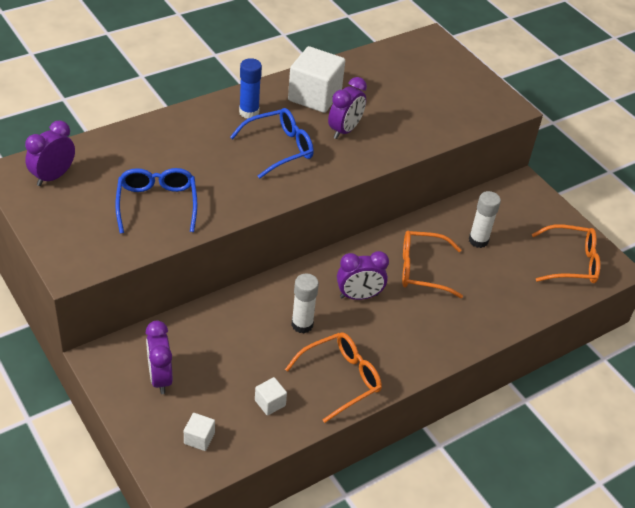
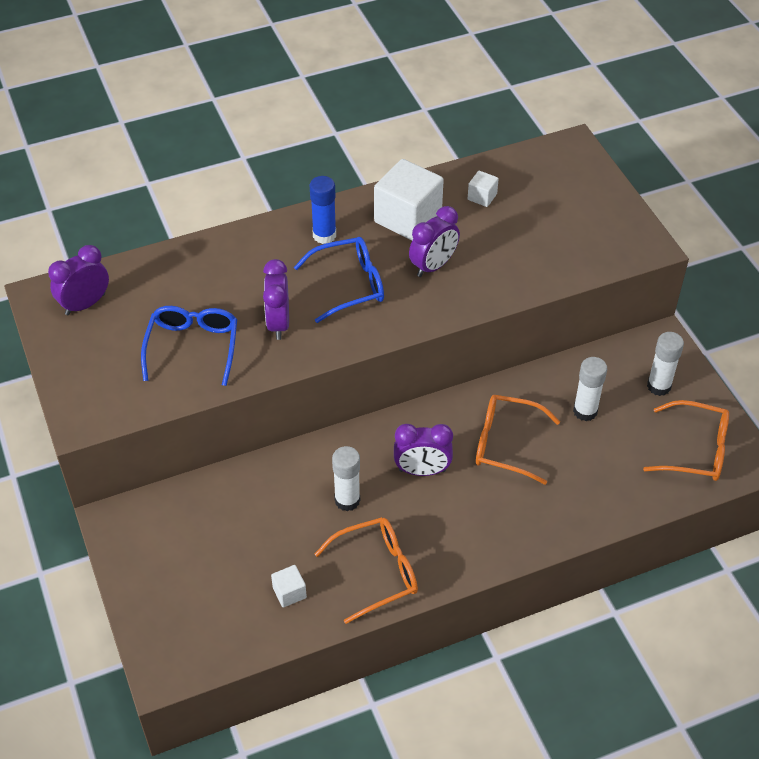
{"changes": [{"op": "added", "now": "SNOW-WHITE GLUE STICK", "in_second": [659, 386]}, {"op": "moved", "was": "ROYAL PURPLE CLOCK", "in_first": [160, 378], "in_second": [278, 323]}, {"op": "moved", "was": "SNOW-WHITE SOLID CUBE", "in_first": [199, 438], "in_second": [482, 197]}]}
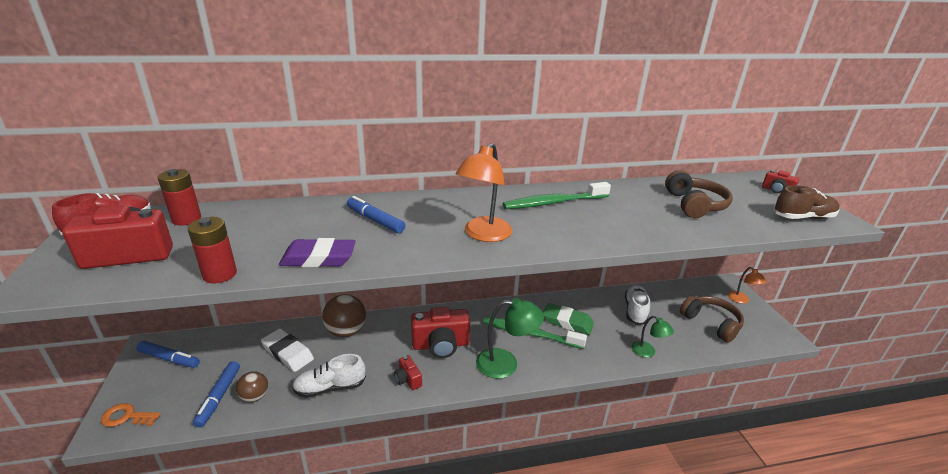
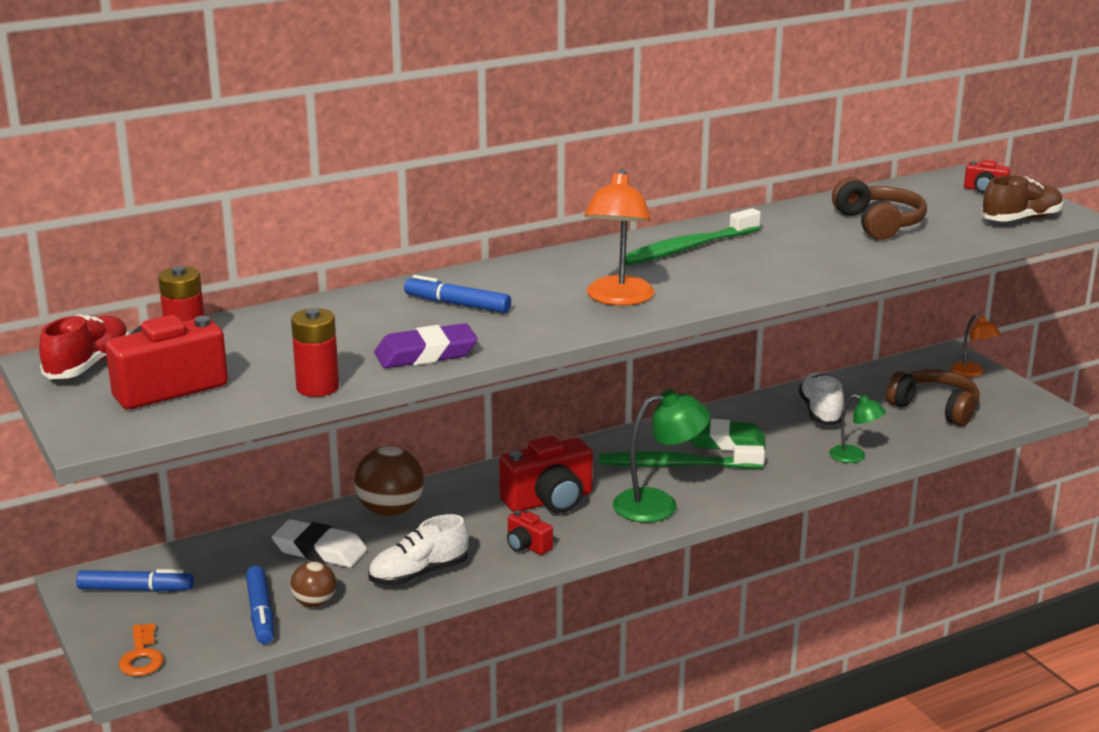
{"changes": [{"op": "turned", "was": "ORANGE KEY", "in_first": [126, 417], "in_second": [142, 656], "clockwise": -90}]}
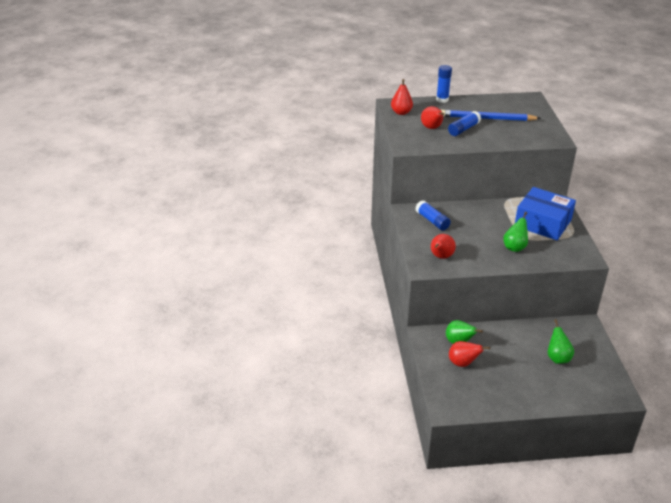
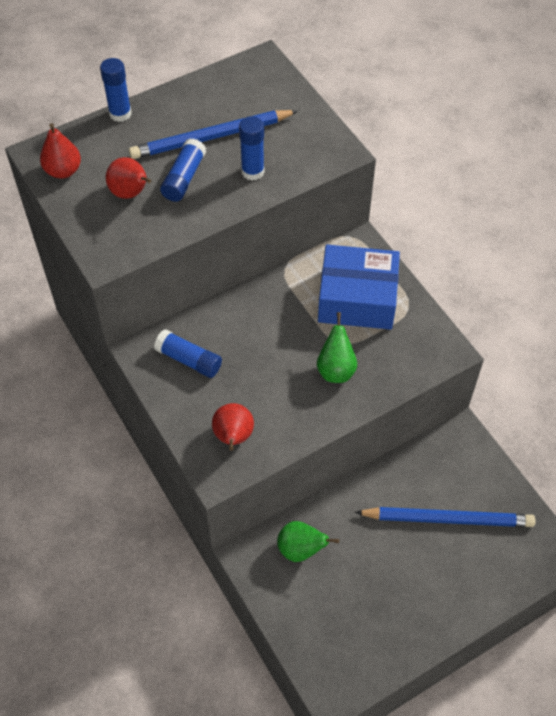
{"changes": [{"op": "removed", "was": "CRIMSON TOY PEAR", "in_first": [463, 363]}, {"op": "added", "now": "ROYAL BLUE GLUE STICK", "in_second": [252, 171]}, {"op": "replaced", "was": "LEAF-GREEN TOY PEAR", "now": "ROYAL BLUE WOODEN PENCIL", "in_first": [557, 358], "in_second": [447, 518]}]}
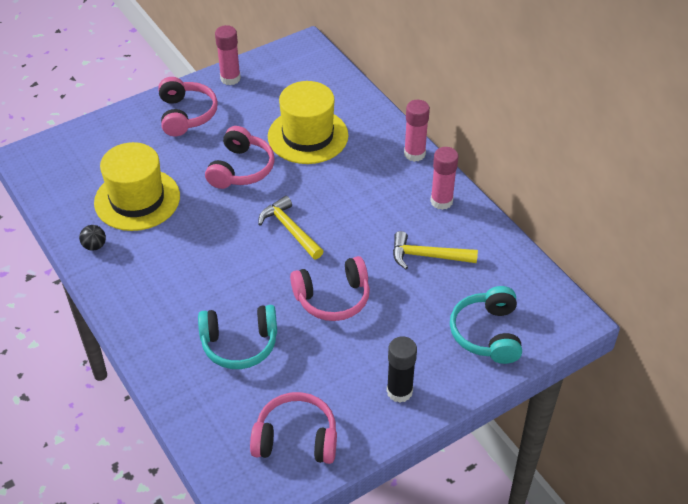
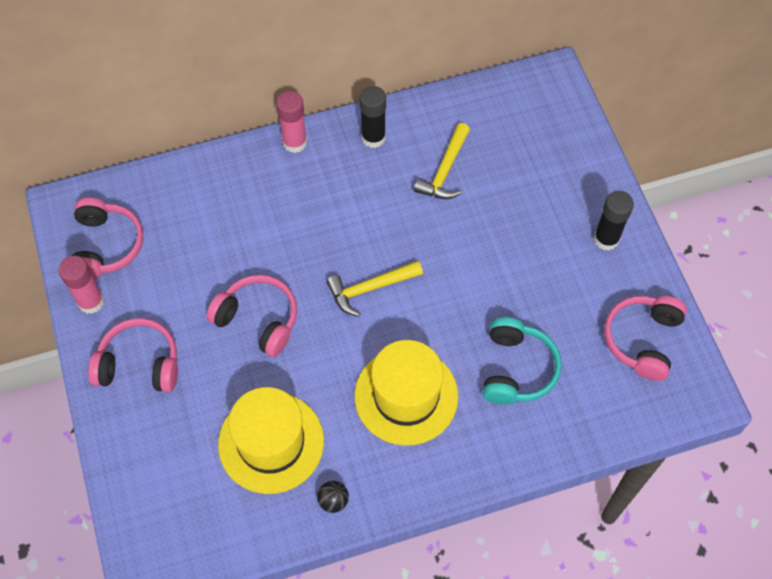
{"changes": [{"op": "removed", "was": "TEAL OVER-EAR HEADPHONES", "in_first": [487, 333]}, {"op": "moved", "was": "GOLDEN HAT", "in_first": [308, 136], "in_second": [406, 396]}, {"op": "moved", "was": "ROSE-PINK OVER-EAR HEADPHONES", "in_first": [333, 298], "in_second": [106, 245]}, {"op": "recoloured", "was": "ROSE-PINK GLUE STICK", "now": "JET-BLACK GLUE STICK", "in_first": [441, 201], "in_second": [373, 137]}]}
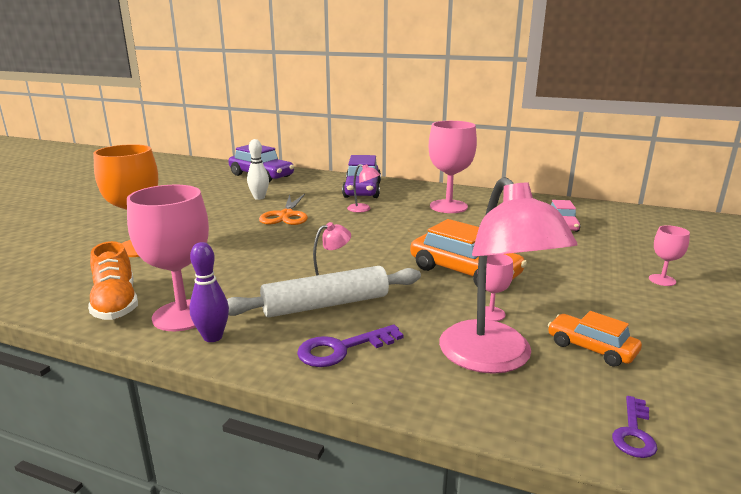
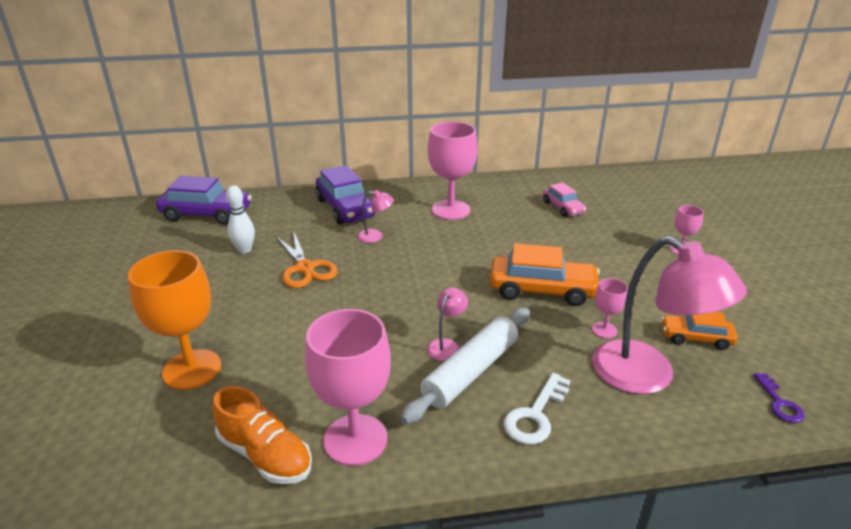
{"changes": [{"op": "removed", "was": "ROYAL PURPLE BOWLING PIN", "in_first": [213, 337]}, {"op": "recoloured", "was": "ROYAL PURPLE KEY", "now": "SNOW-WHITE KEY", "in_first": [342, 349], "in_second": [535, 415]}]}
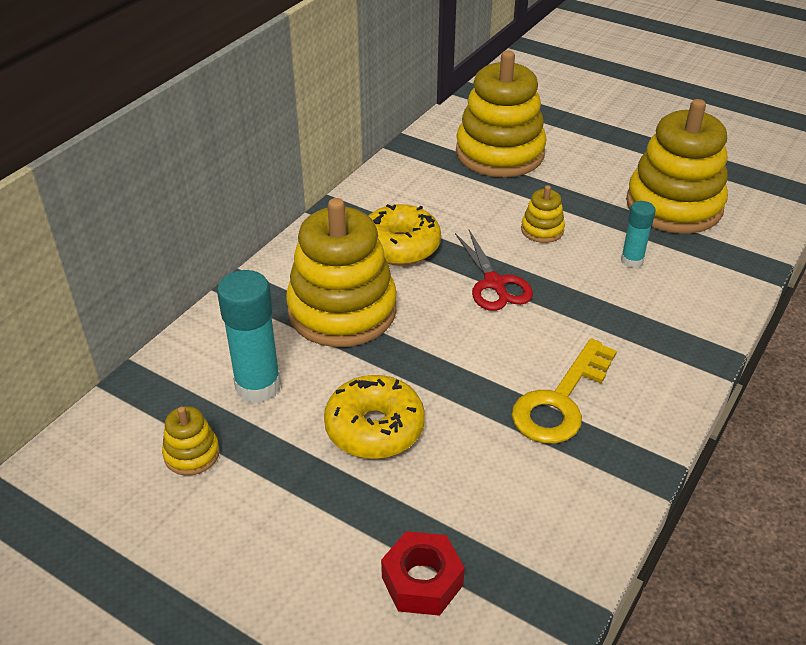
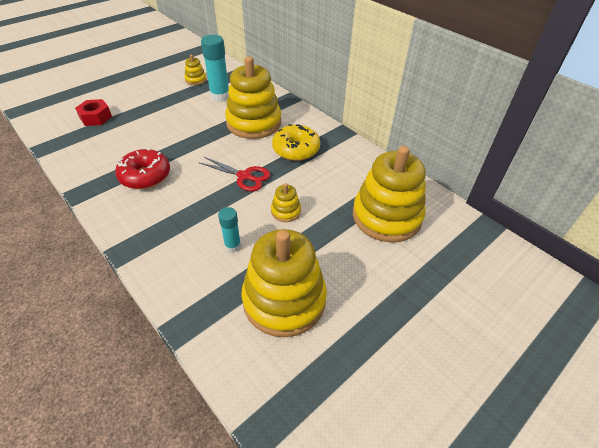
{"changes": [{"op": "removed", "was": "GOLDEN DONUT", "in_first": [374, 428]}, {"op": "replaced", "was": "GOLDEN KEY", "now": "CRIMSON DONUT", "in_first": [560, 401], "in_second": [145, 176]}, {"op": "turned", "was": "CRIMSON SHEARS", "in_first": [494, 284], "in_second": [245, 176], "clockwise": -150}]}
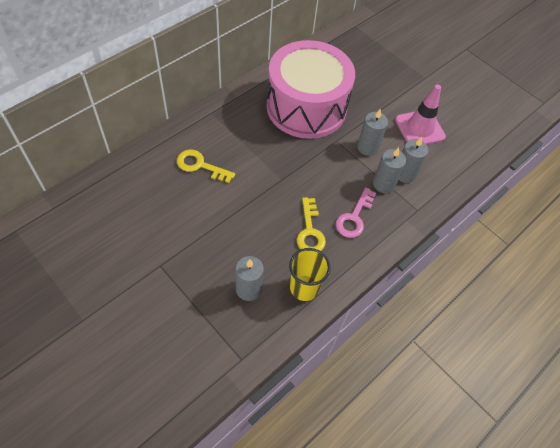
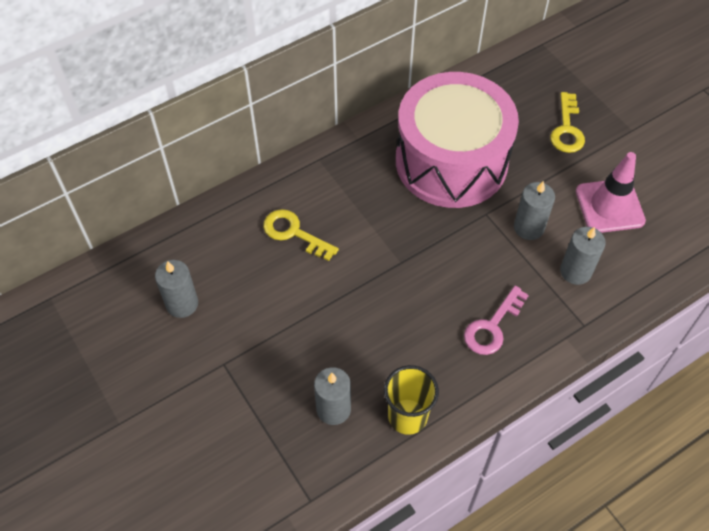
{"changes": [{"op": "moved", "was": "GOLDEN KEY", "in_first": [310, 231], "in_second": [567, 129]}, {"op": "moved", "was": "GRAY PILLAR CANDLE", "in_first": [384, 184], "in_second": [182, 304]}]}
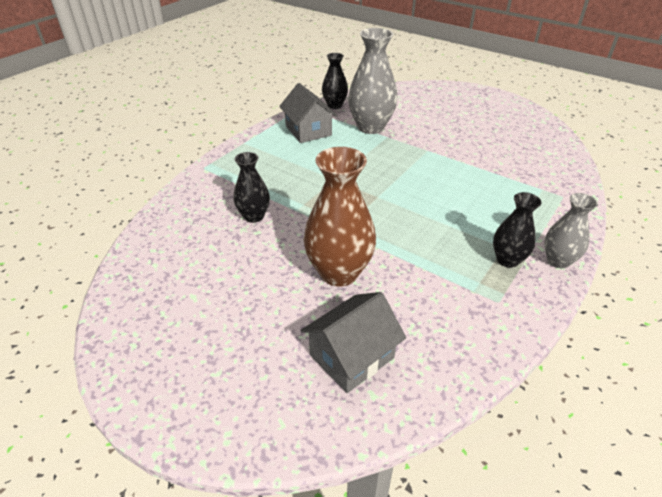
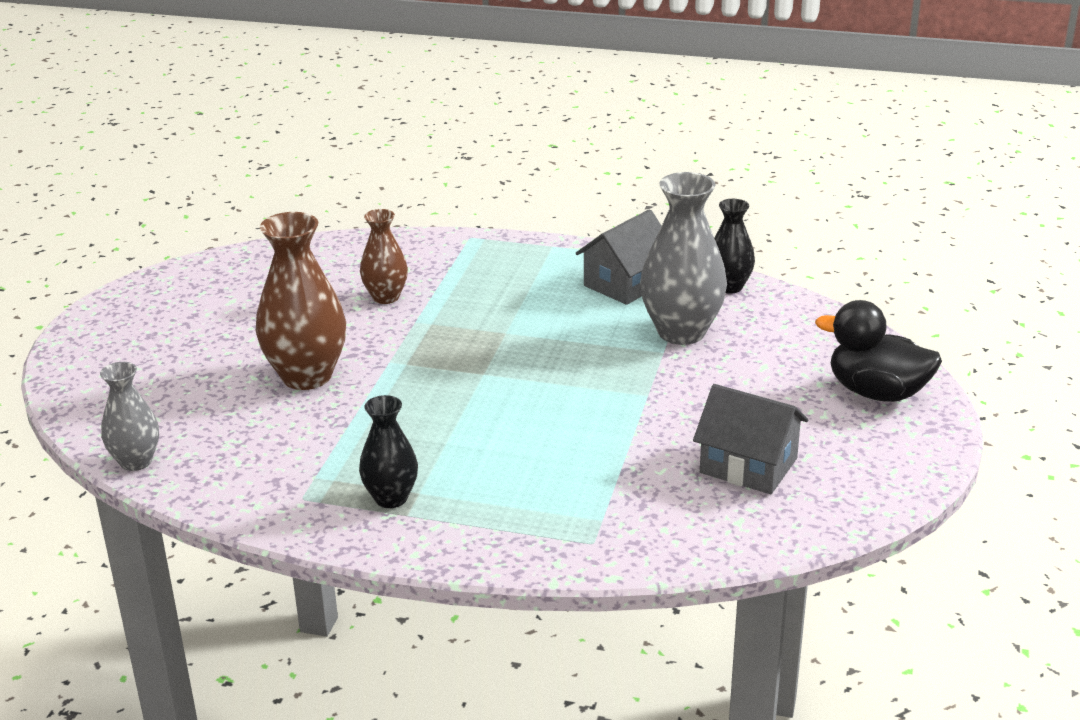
{"changes": [{"op": "added", "now": "JET-BLACK TOY DUCK", "in_second": [877, 392]}, {"op": "moved", "was": "GRAY COTTAGE", "in_first": [352, 356], "in_second": [748, 465]}, {"op": "moved", "was": "GRAY FLOWER VASE", "in_first": [558, 261], "in_second": [136, 461]}, {"op": "recoloured", "was": "JET-BLACK FLOWER VASE", "now": "BROWN FLOWER VASE", "in_first": [254, 216], "in_second": [386, 297]}]}
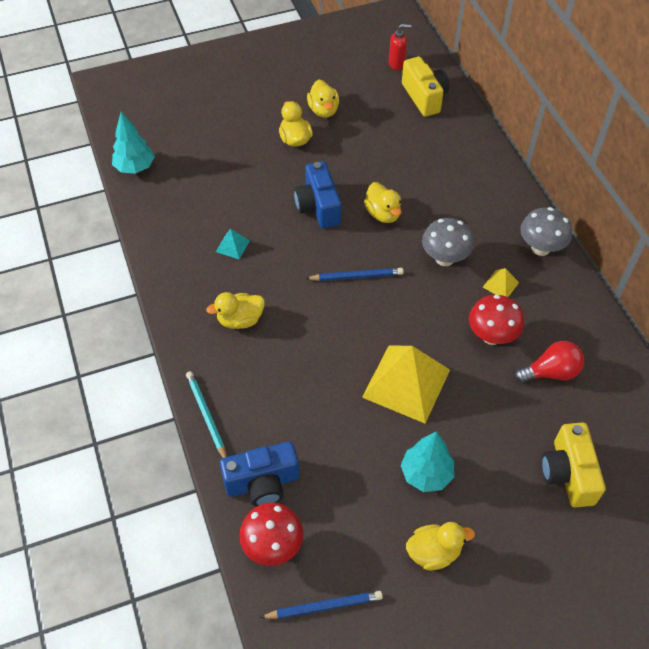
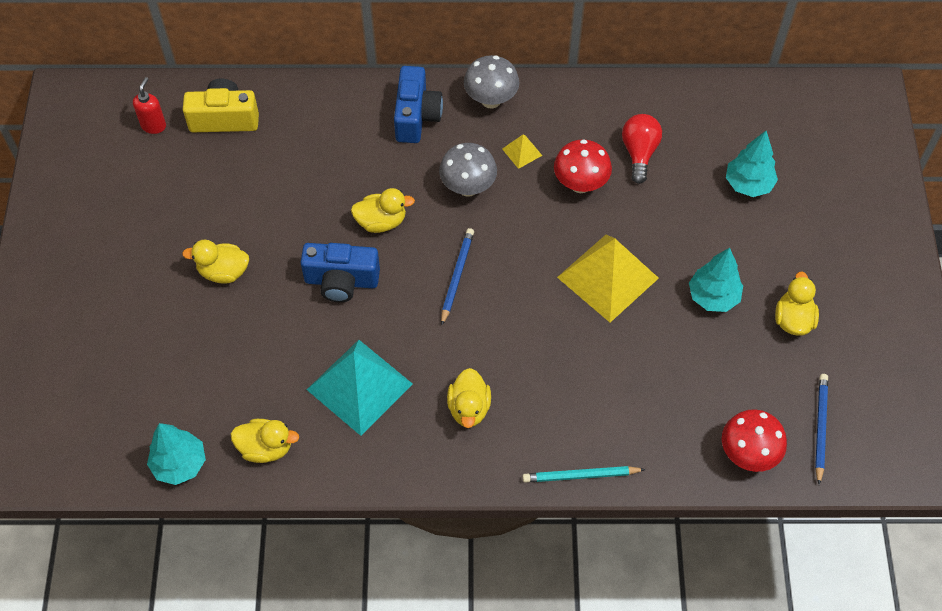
{"changes": [{"op": "moved", "was": "ROYAL BLUE CAMERA", "in_first": [262, 483], "in_second": [416, 116]}, {"op": "moved", "was": "GOLDEN TOY DUCK", "in_first": [323, 110], "in_second": [266, 448]}, {"op": "replaced", "was": "GOLDEN CAMERA", "now": "TEAL TREE", "in_first": [568, 474], "in_second": [748, 184]}, {"op": "resized", "was": "TEAL SOLID PYRAMID", "in_first": [232, 246], "in_second": [360, 386], "ratio": 2.35}]}
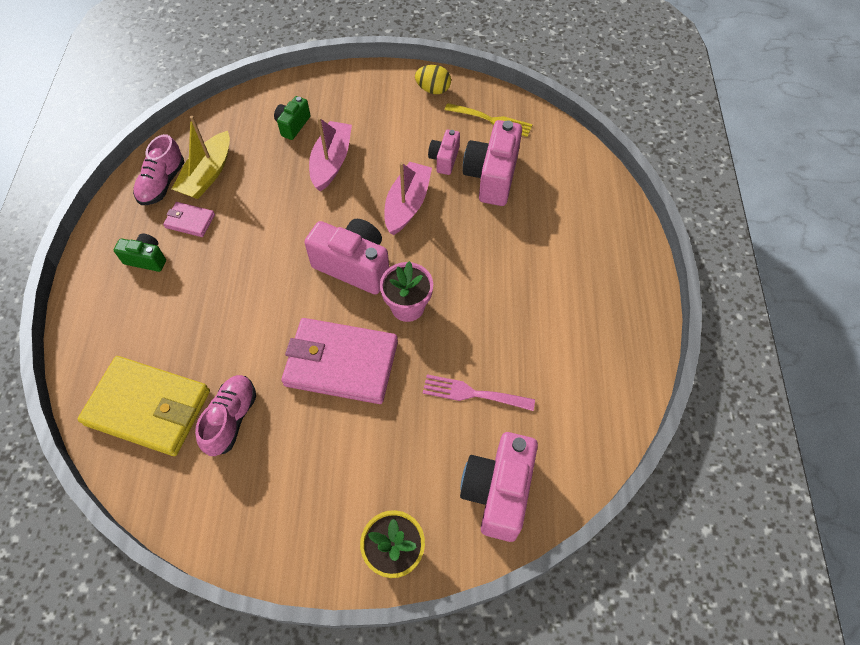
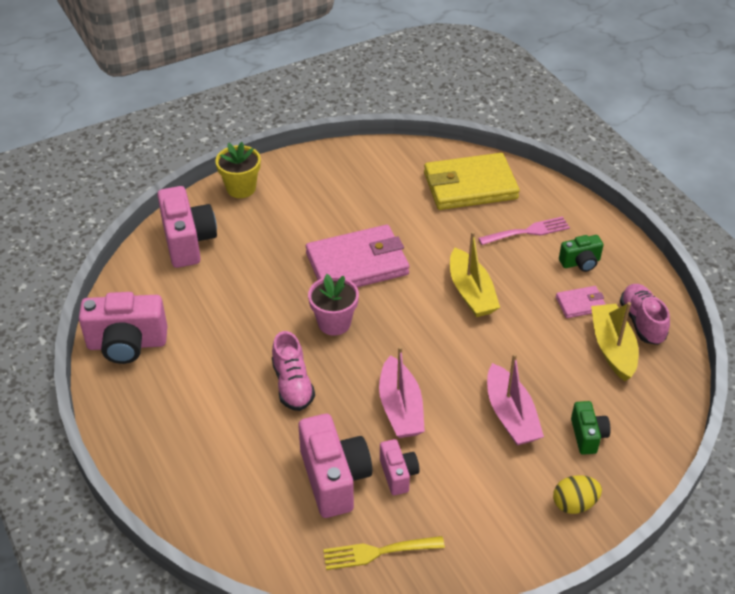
{"changes": [{"op": "added", "now": "GOLDEN SAILBOAT", "in_second": [471, 292]}, {"op": "moved", "was": "ROSE-PINK LACE-UP SHOE", "in_first": [231, 419], "in_second": [292, 385]}, {"op": "moved", "was": "ROSE-PINK CAMERA", "in_first": [354, 266], "in_second": [127, 344]}, {"op": "moved", "was": "GOLDEN EGG SHAPE", "in_first": [433, 90], "in_second": [574, 504]}, {"op": "moved", "was": "ROSE-PINK TABLE FORK", "in_first": [472, 393], "in_second": [528, 231]}]}
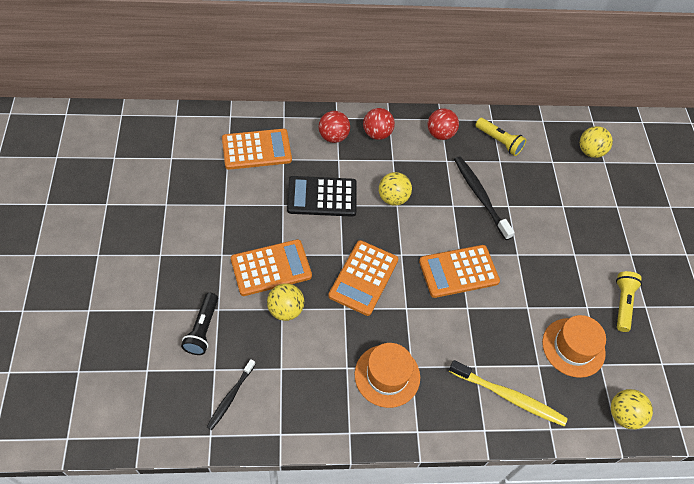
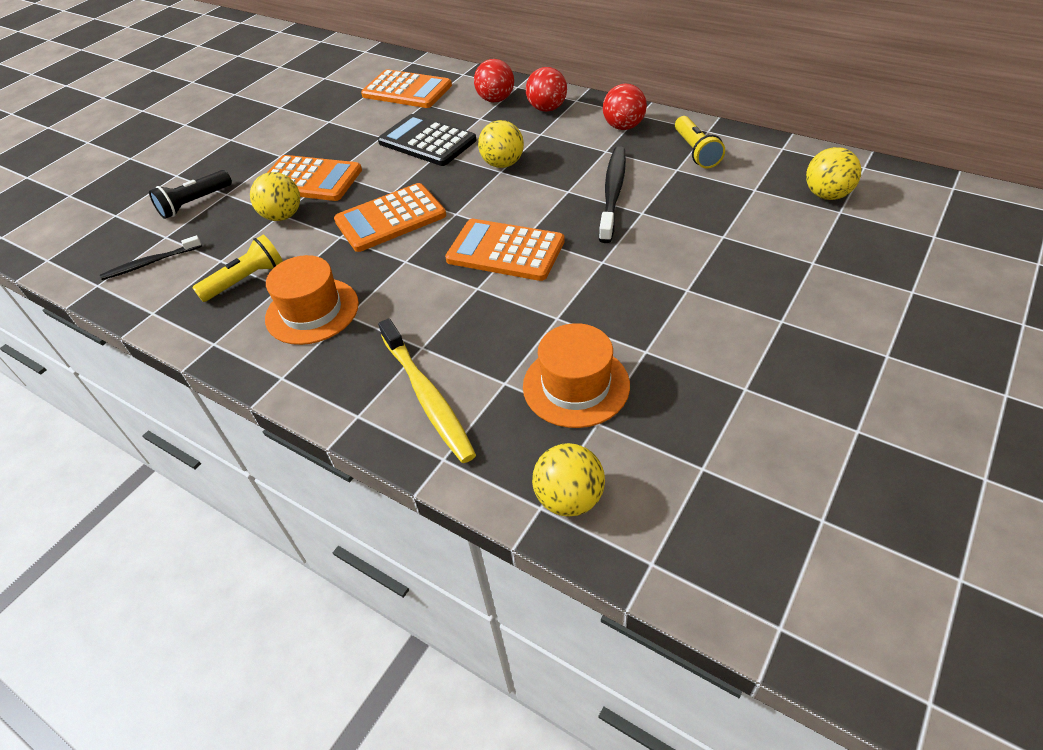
{"changes": [{"op": "moved", "was": "GOLDEN FLASHLIGHT", "in_first": [622, 304], "in_second": [245, 280]}]}
